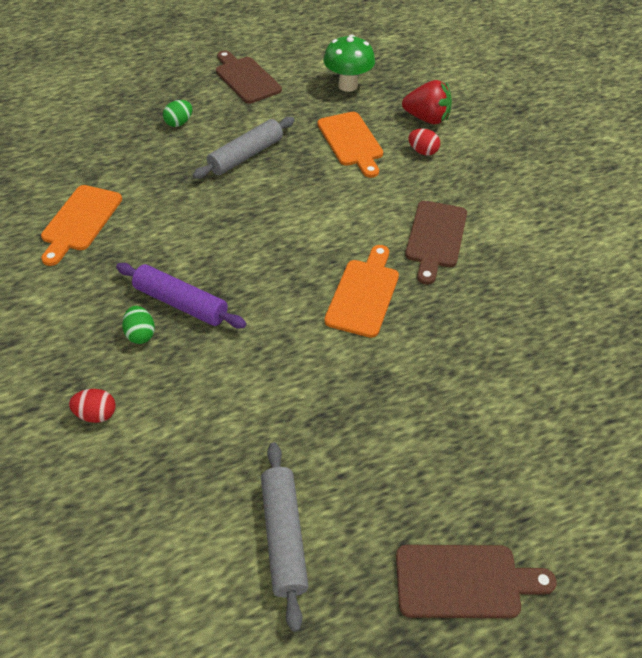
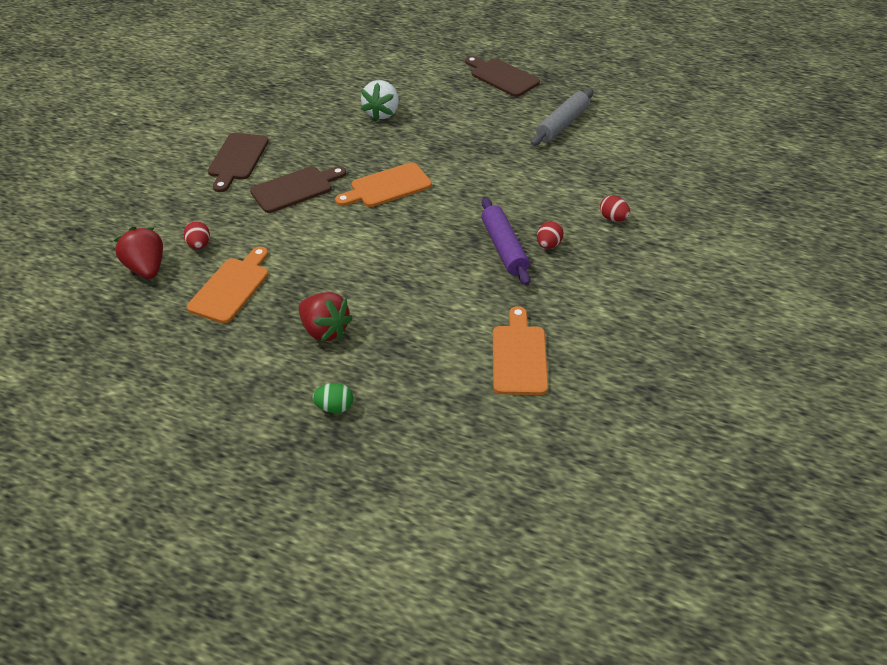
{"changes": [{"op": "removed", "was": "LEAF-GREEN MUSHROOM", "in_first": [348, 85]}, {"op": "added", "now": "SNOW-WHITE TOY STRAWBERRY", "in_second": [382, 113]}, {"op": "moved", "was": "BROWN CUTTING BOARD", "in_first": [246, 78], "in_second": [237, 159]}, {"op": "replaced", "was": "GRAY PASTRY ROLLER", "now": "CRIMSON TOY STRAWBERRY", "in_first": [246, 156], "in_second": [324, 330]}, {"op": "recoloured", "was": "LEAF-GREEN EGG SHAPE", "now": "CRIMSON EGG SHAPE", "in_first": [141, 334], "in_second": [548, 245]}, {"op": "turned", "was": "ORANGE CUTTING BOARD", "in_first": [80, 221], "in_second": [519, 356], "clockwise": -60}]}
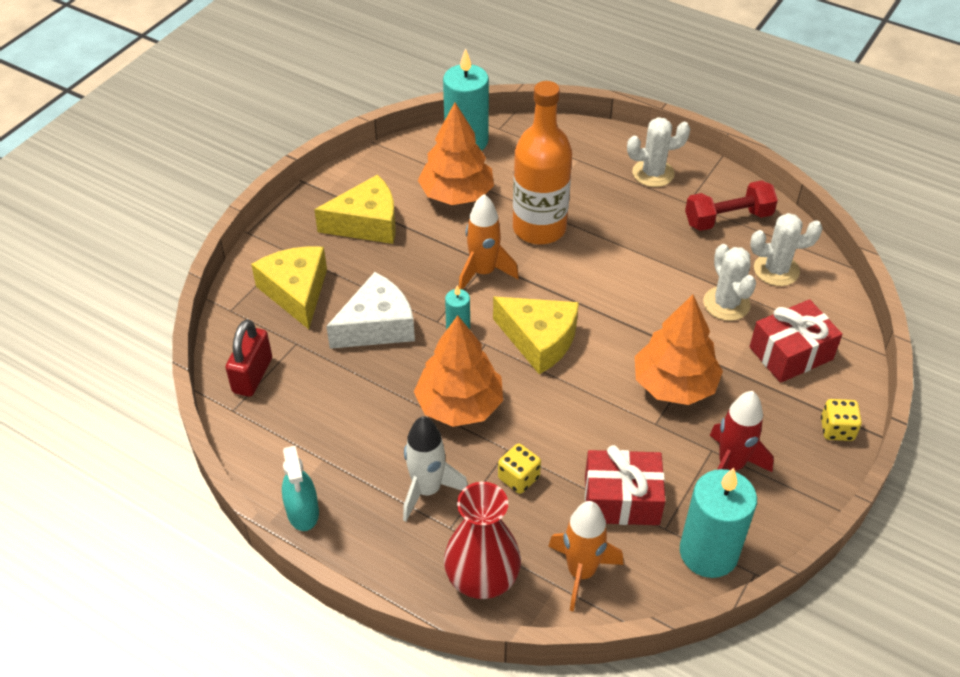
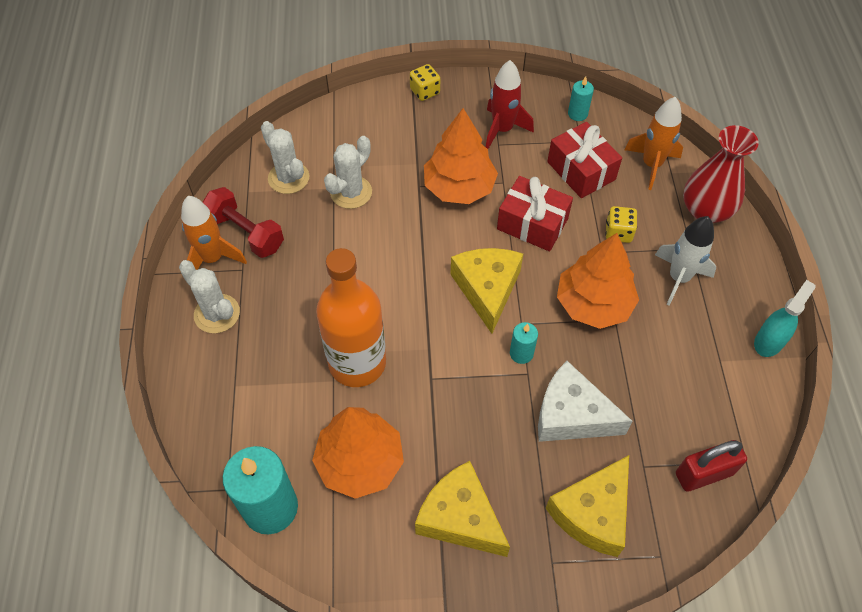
{"changes": [{"op": "moved", "was": "ORANGE TOY ROCKET", "in_first": [483, 272], "in_second": [213, 259]}, {"op": "moved", "was": "CRIMSON PRESENT", "in_first": [791, 353], "in_second": [532, 224]}, {"op": "resized", "was": "TEAL PILLAR CANDLE", "in_first": [708, 553], "in_second": [577, 114], "ratio": 0.48}]}
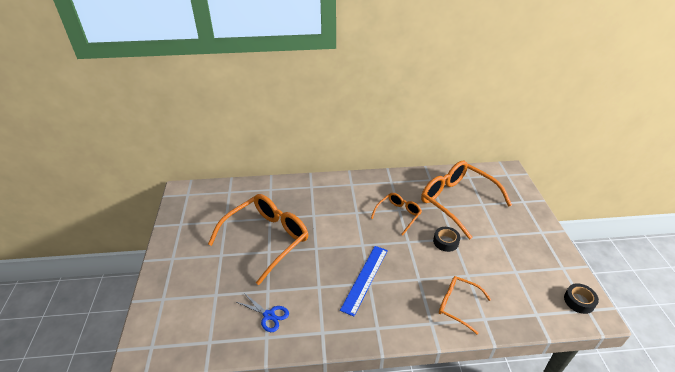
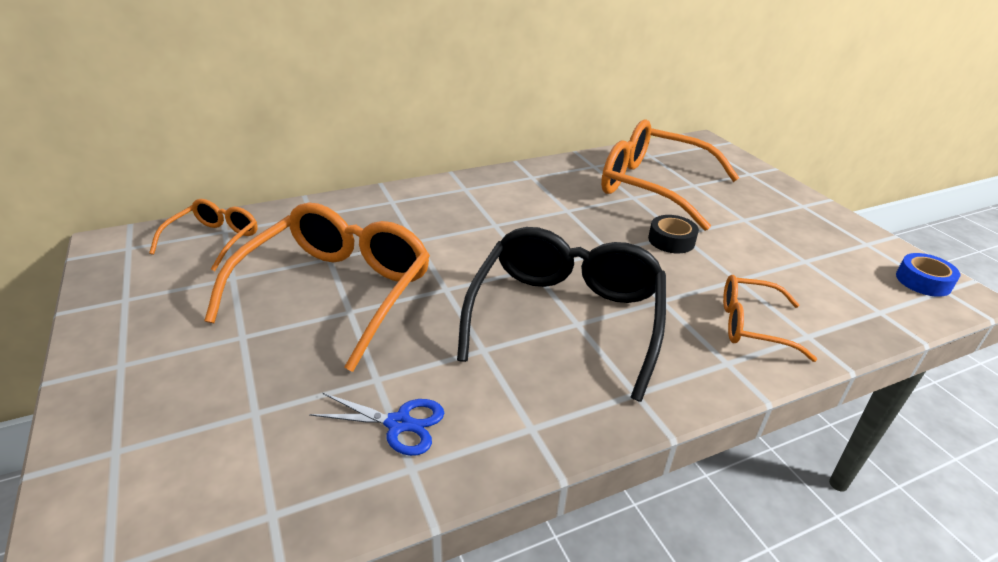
{"changes": [{"op": "moved", "was": "ORANGE GLASSES", "in_first": [398, 215], "in_second": [213, 241]}, {"op": "replaced", "was": "ROYAL BLUE MEASURING STICK", "now": "JET-BLACK GLASSES", "in_first": [365, 279], "in_second": [566, 318]}, {"op": "recoloured", "was": "JET-BLACK STICKY TAPE", "now": "ROYAL BLUE STICKY TAPE", "in_first": [579, 301], "in_second": [923, 281]}]}
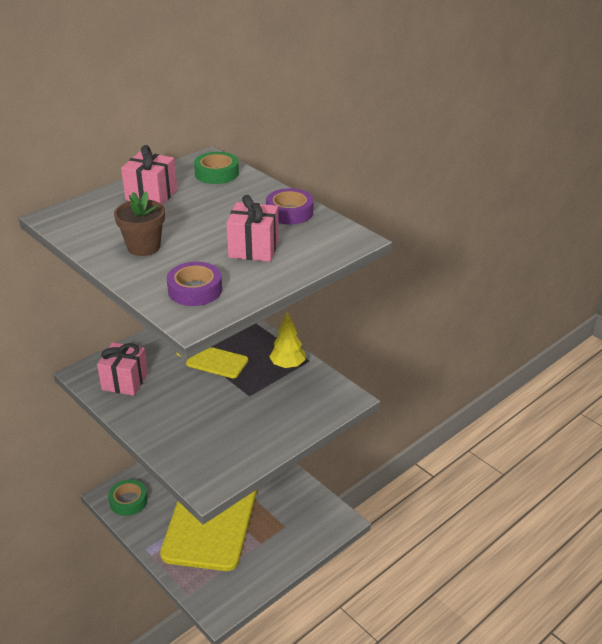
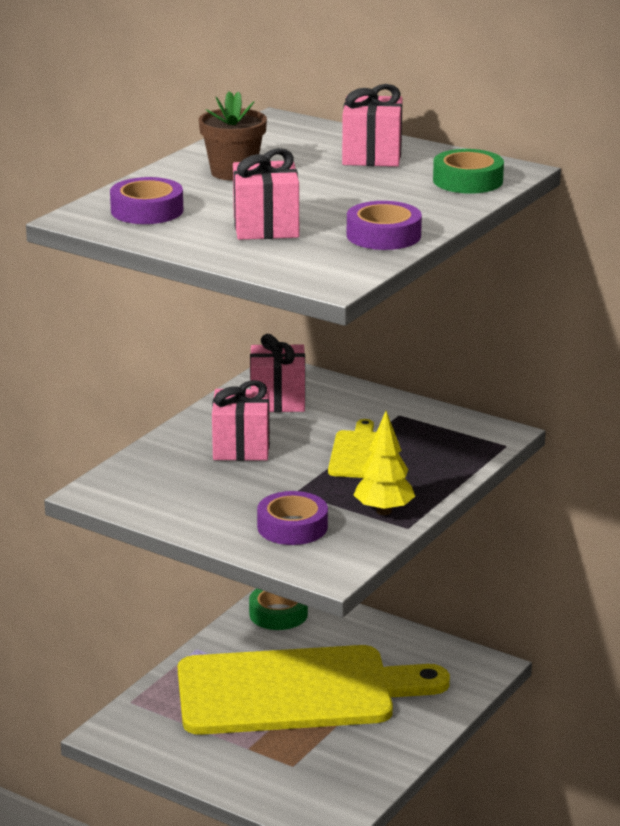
{"changes": [{"op": "added", "now": "ROSE-PINK PRESENT", "in_second": [241, 447]}, {"op": "added", "now": "ROYAL PURPLE STICKY TAPE", "in_second": [292, 527]}]}
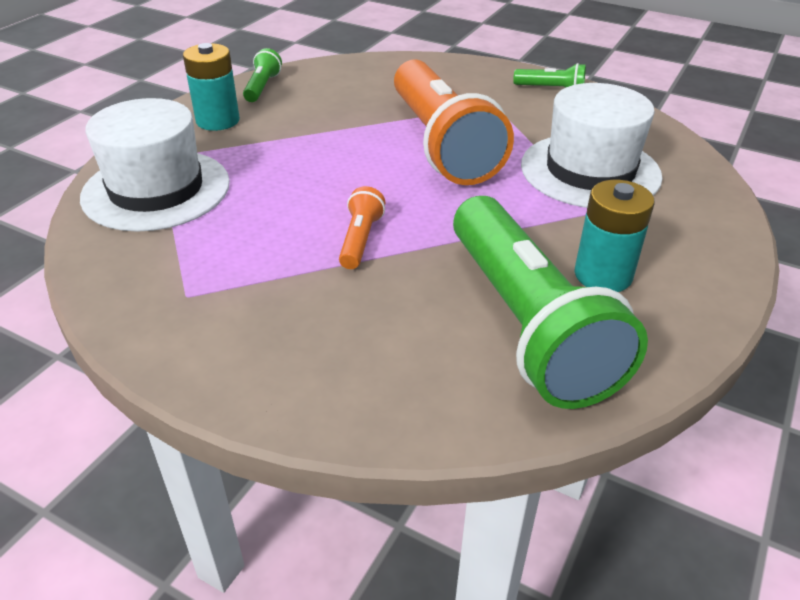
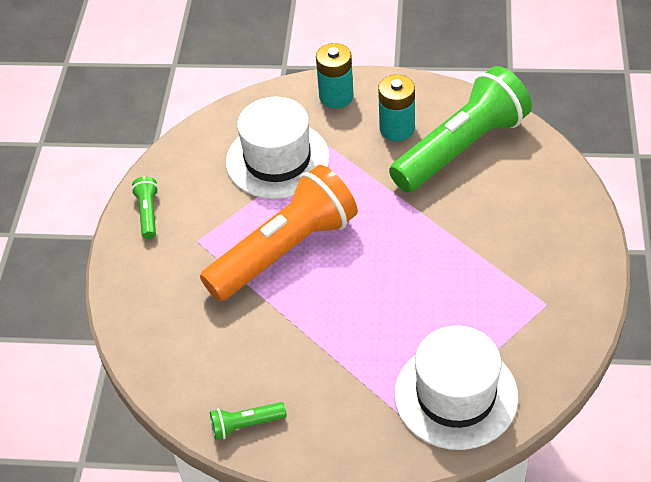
{"changes": [{"op": "removed", "was": "ORANGE FLASHLIGHT", "in_first": [360, 240]}, {"op": "moved", "was": "TEAL POWER CELL", "in_first": [218, 121], "in_second": [336, 96]}]}
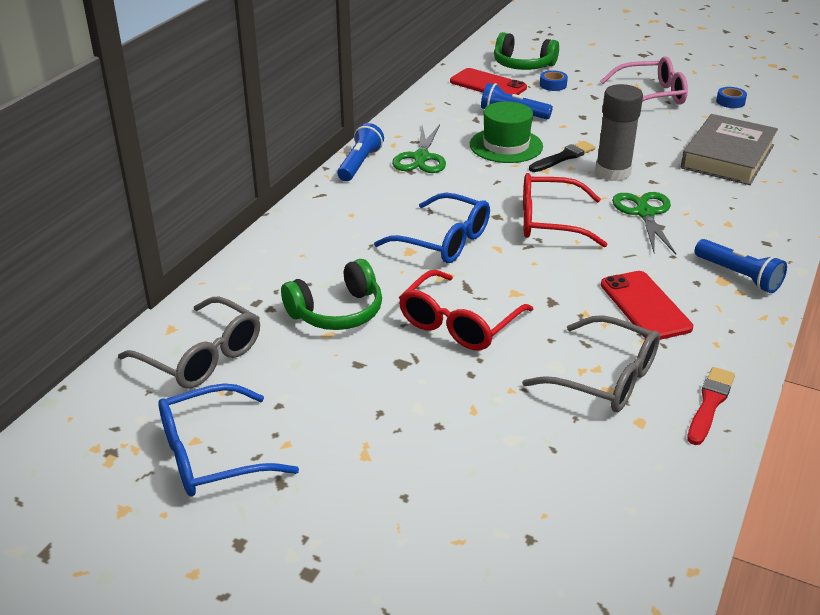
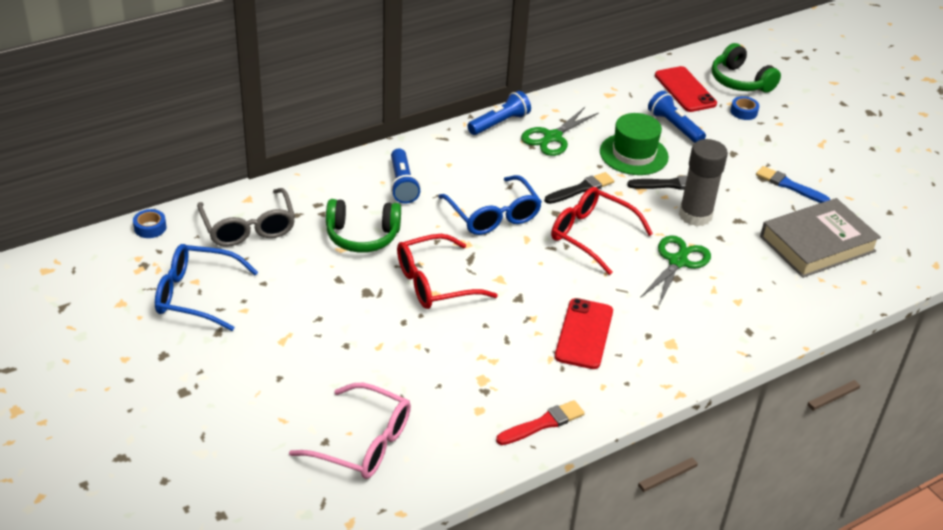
{"changes": [{"op": "removed", "was": "GRAY GLASSES", "in_first": [605, 378]}, {"op": "added", "now": "JET-BLACK BRUSH", "in_second": [581, 189]}, {"op": "added", "now": "ROYAL BLUE BRUSH", "in_second": [789, 186]}, {"op": "moved", "was": "ROSE-PINK GLASSES", "in_first": [651, 95], "in_second": [363, 443]}, {"op": "moved", "was": "ROYAL BLUE FLASHLIGHT", "in_first": [738, 276], "in_second": [402, 184]}, {"op": "moved", "was": "ROYAL BLUE STICKY TAPE", "in_first": [730, 102], "in_second": [150, 228]}]}
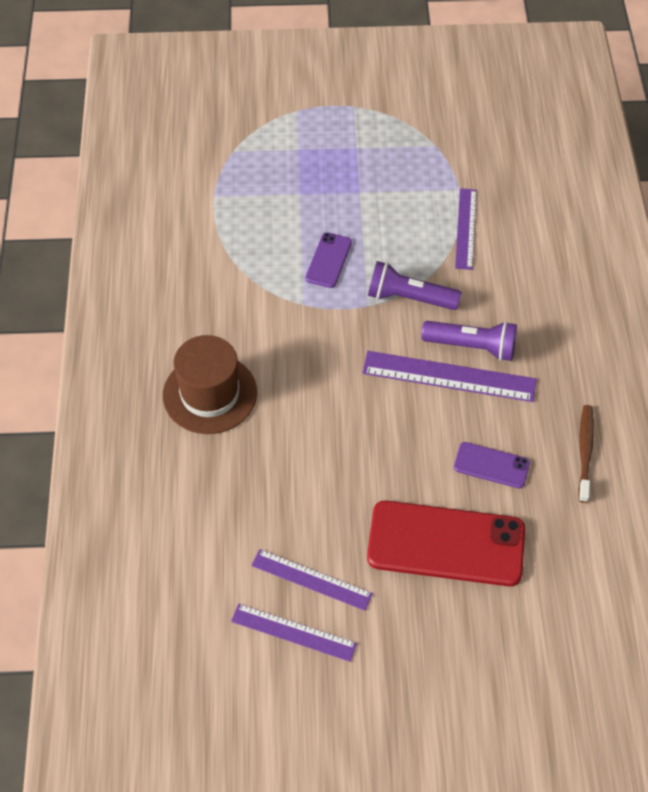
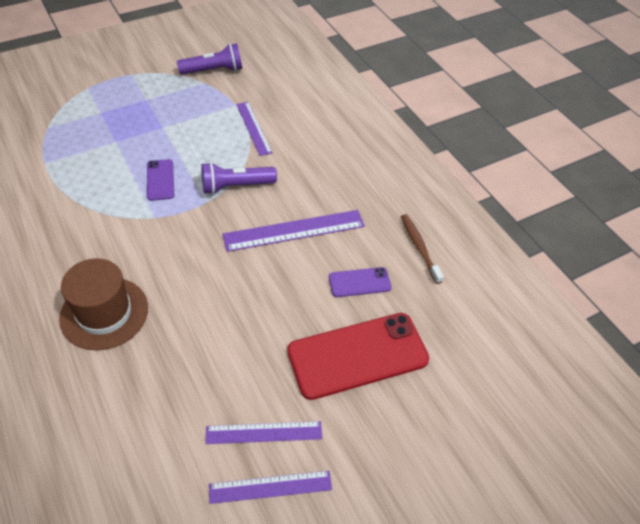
{"changes": [{"op": "moved", "was": "ROYAL PURPLE FLASHLIGHT", "in_first": [472, 346], "in_second": [213, 70]}]}
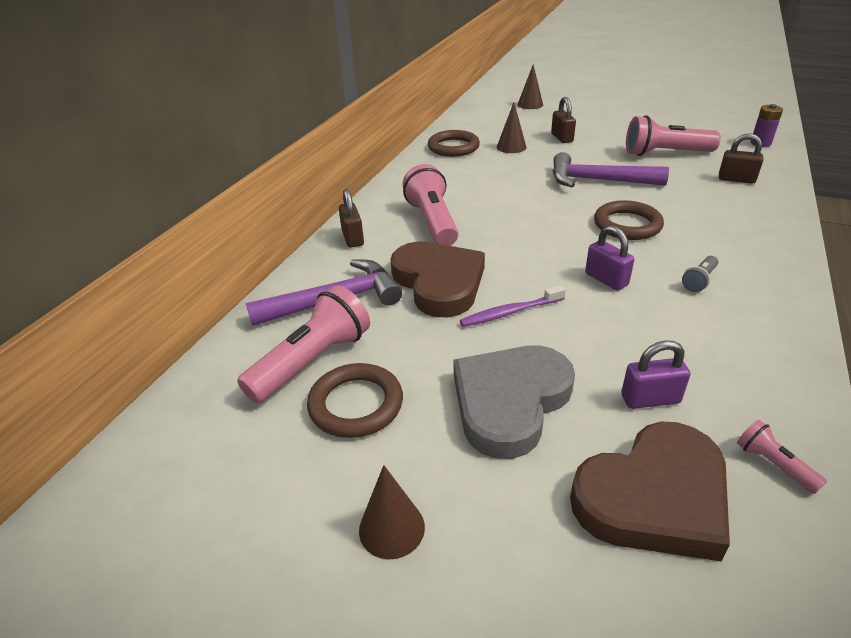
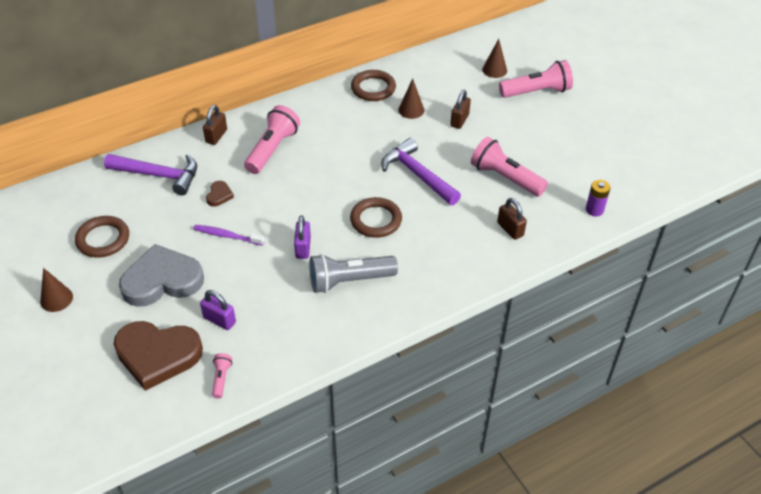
{"changes": [{"op": "moved", "was": "ROSE-PINK FLASHLIGHT", "in_first": [312, 361], "in_second": [536, 92]}, {"op": "resized", "was": "BROWN HEART SHAPE", "in_first": [439, 282], "in_second": [219, 195], "ratio": 0.42}, {"op": "resized", "was": "GRAY FLASHLIGHT", "in_first": [699, 280], "in_second": [349, 281], "ratio": 2.15}]}
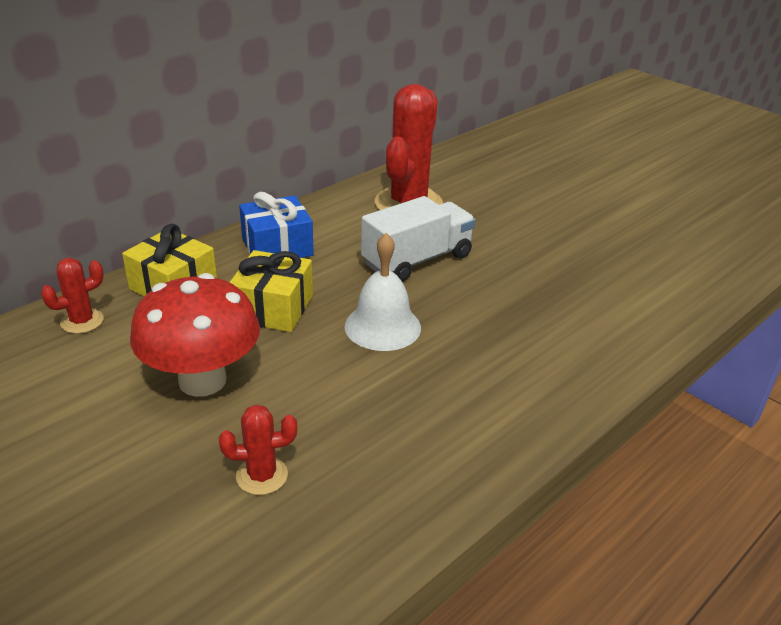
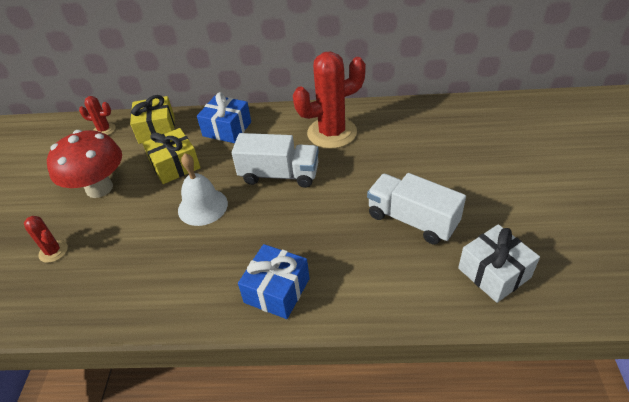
{"changes": [{"op": "added", "now": "ROYAL BLUE PRESENT", "in_second": [277, 290]}, {"op": "added", "now": "SNOW-WHITE TOY TRUCK", "in_second": [412, 220]}, {"op": "added", "now": "SNOW-WHITE PRESENT", "in_second": [494, 273]}]}
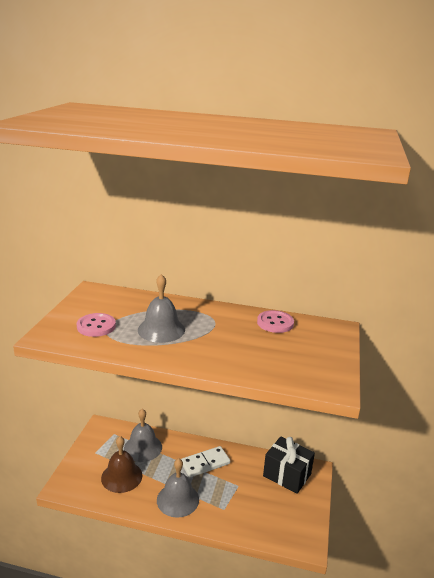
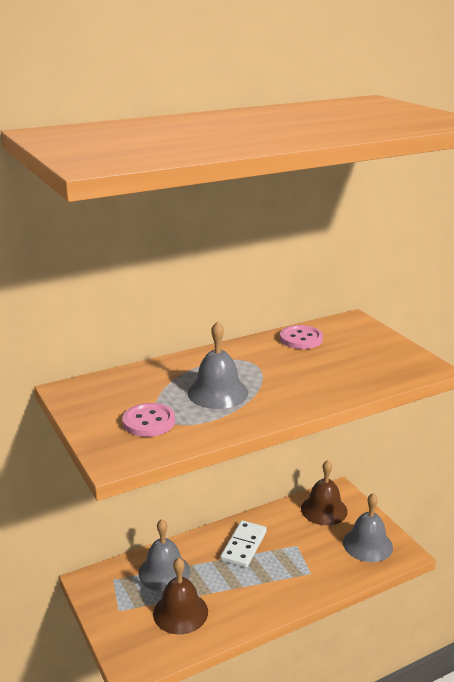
{"changes": [{"op": "moved", "was": "GRAY BELL", "in_first": [177, 499], "in_second": [367, 544]}, {"op": "replaced", "was": "JET-BLACK PRESENT", "now": "BROWN BELL", "in_first": [287, 475], "in_second": [324, 509]}]}
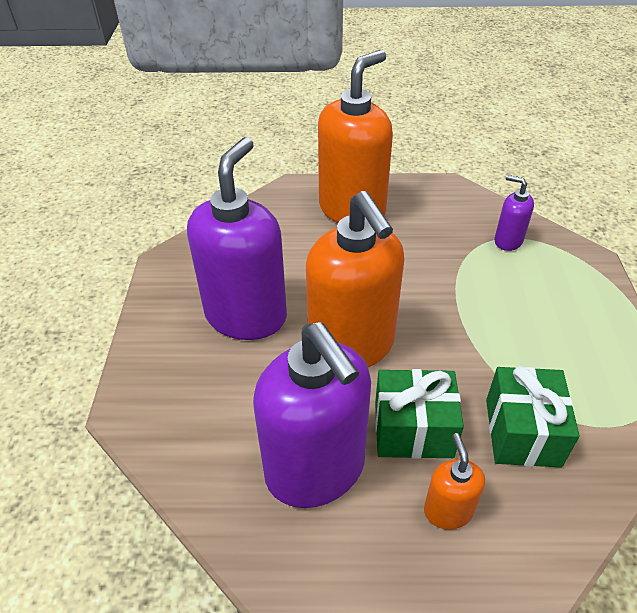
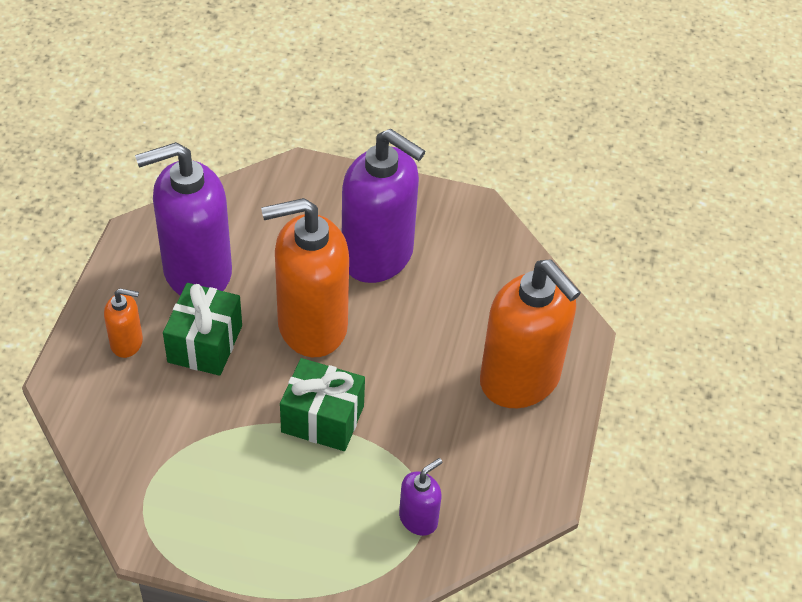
{"changes": [{"op": "moved", "was": "LEAF-GREEN PRESENT", "in_first": [522, 432], "in_second": [322, 419]}]}
